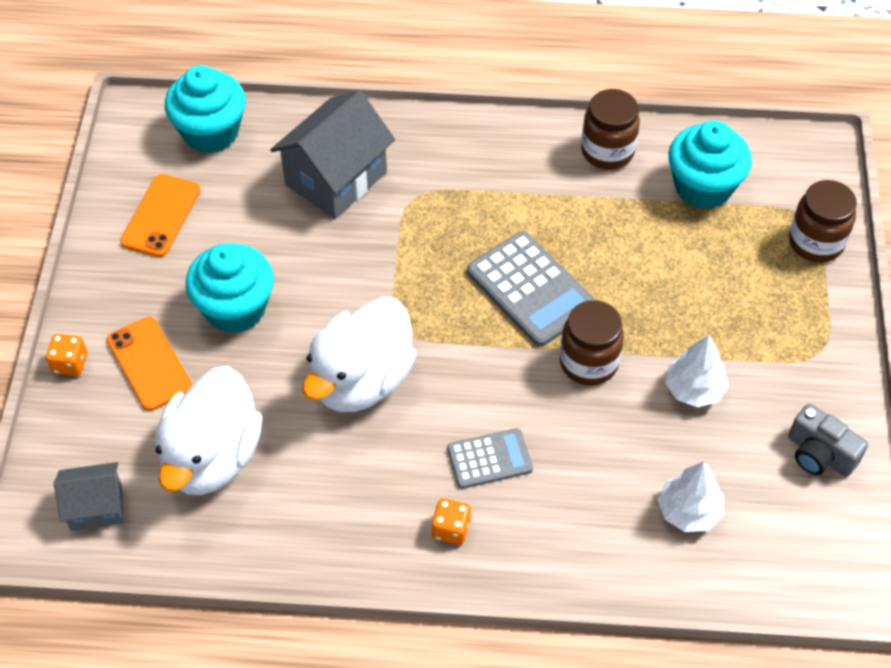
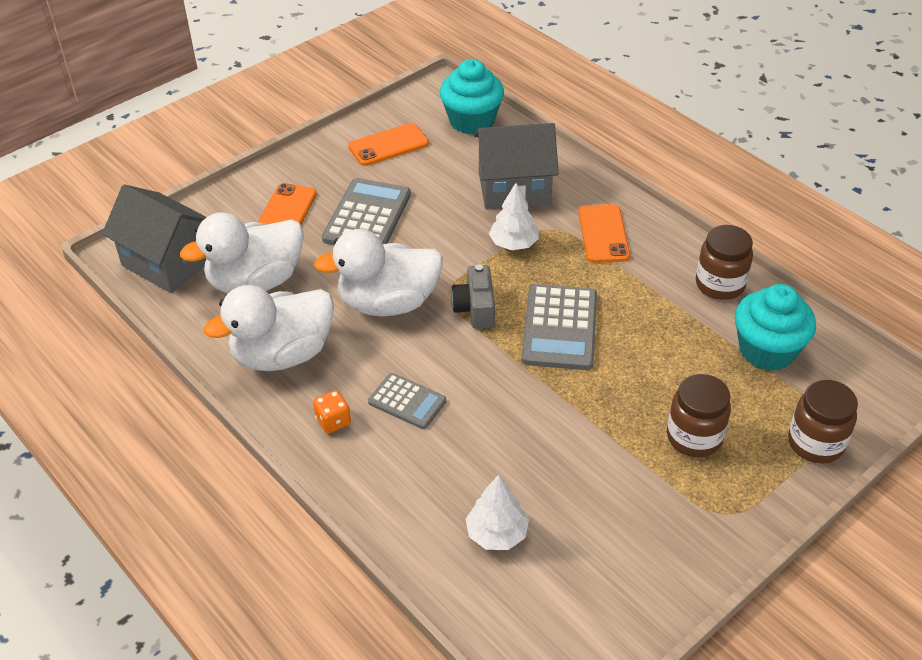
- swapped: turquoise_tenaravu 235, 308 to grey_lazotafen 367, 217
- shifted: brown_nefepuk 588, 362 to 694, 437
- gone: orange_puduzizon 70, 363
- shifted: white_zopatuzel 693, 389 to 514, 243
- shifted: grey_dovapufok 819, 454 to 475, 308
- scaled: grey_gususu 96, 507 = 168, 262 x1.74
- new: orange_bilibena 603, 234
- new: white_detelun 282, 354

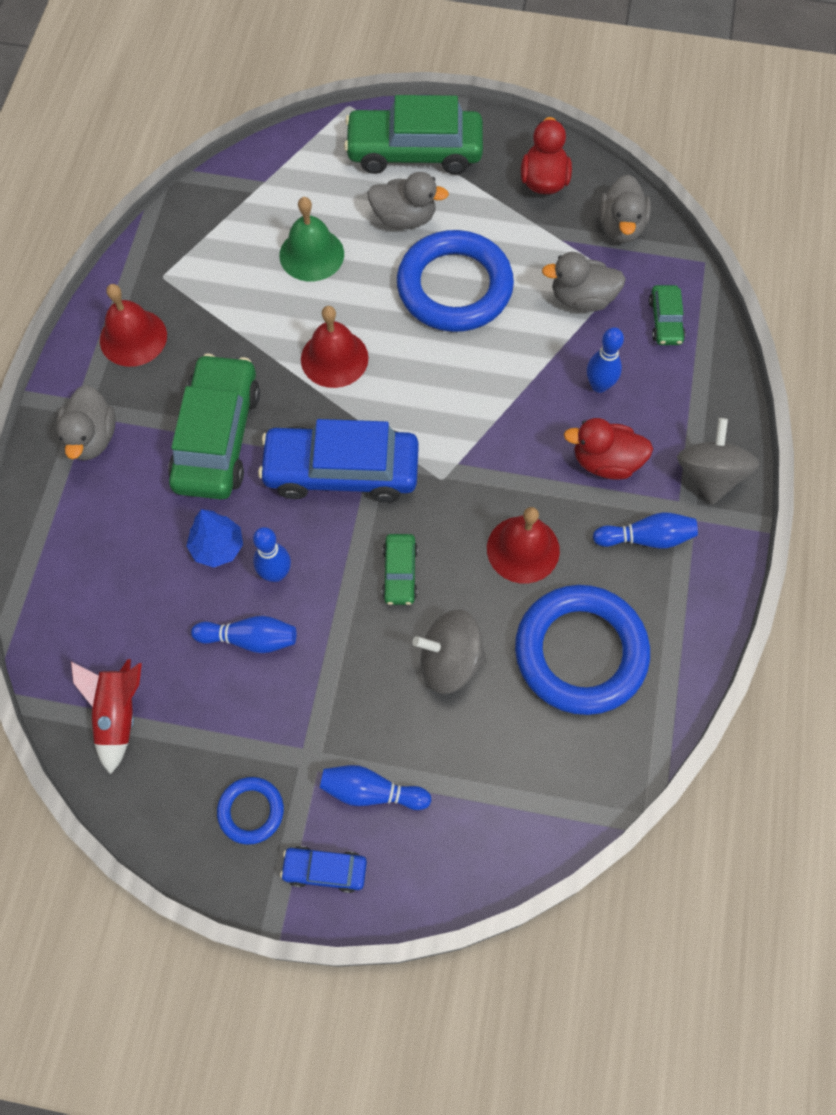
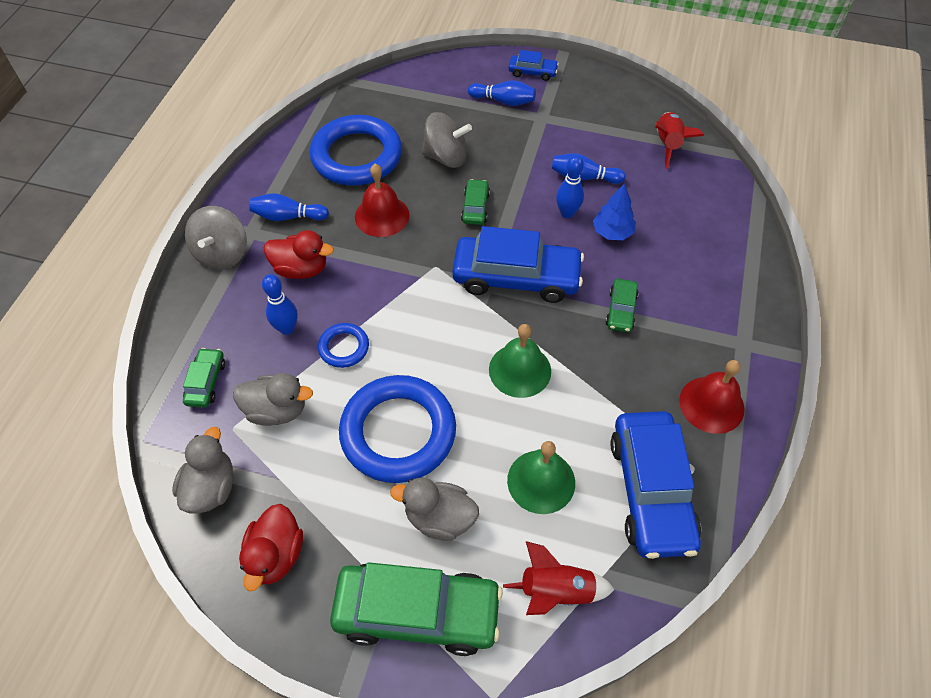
- repainted: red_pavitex 334, 358 to green_pavitex 520, 370
- scaled: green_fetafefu 217, 437 = 621, 310 x0.47
- gone: grey_detelun 92, 438
- shifted: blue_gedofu 251, 811 to 344, 347
- new: blue_fetafefu 651, 490
- new: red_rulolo 556, 592

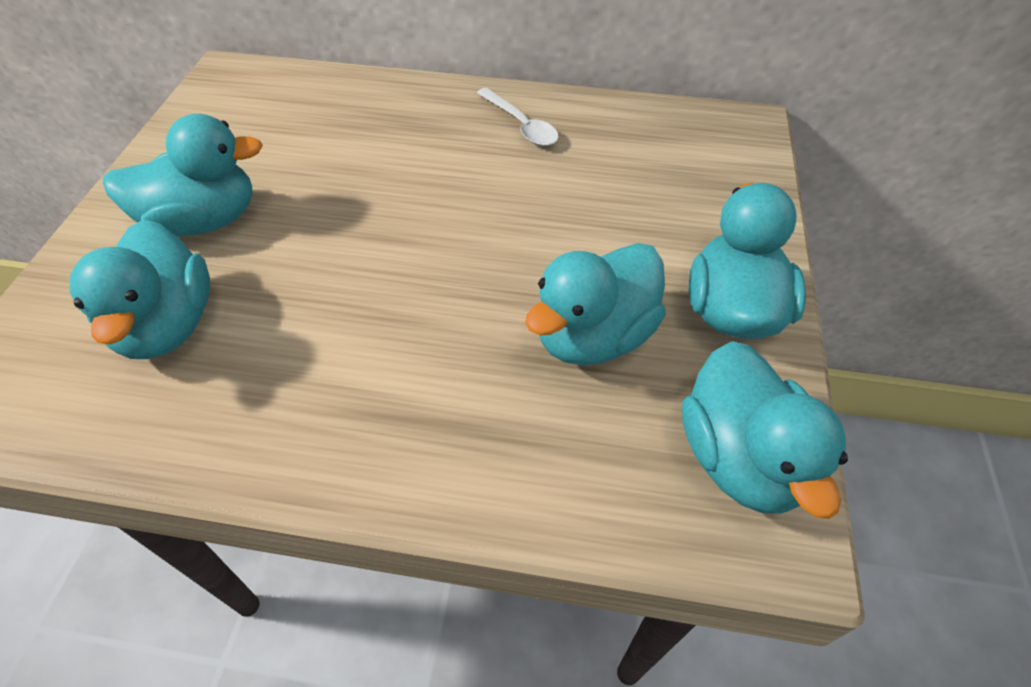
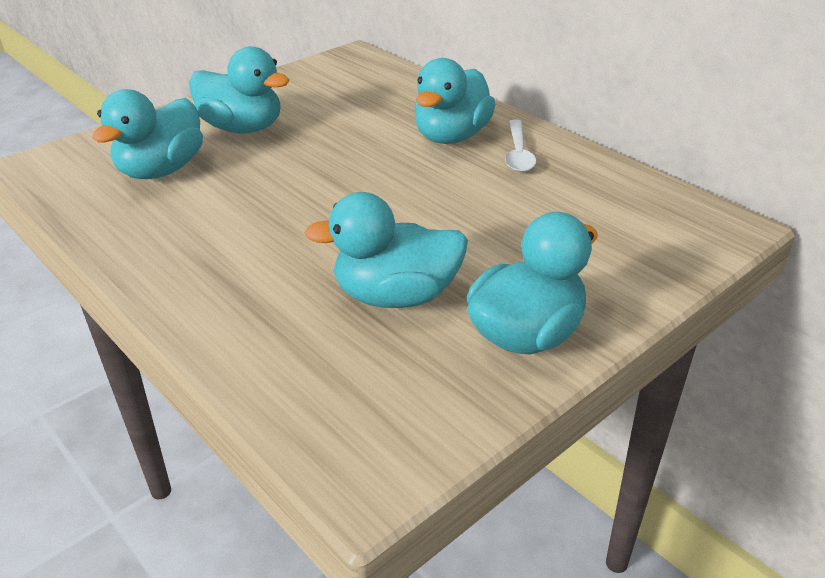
- shifted: turquoise_detelun 740, 458 to 451, 137

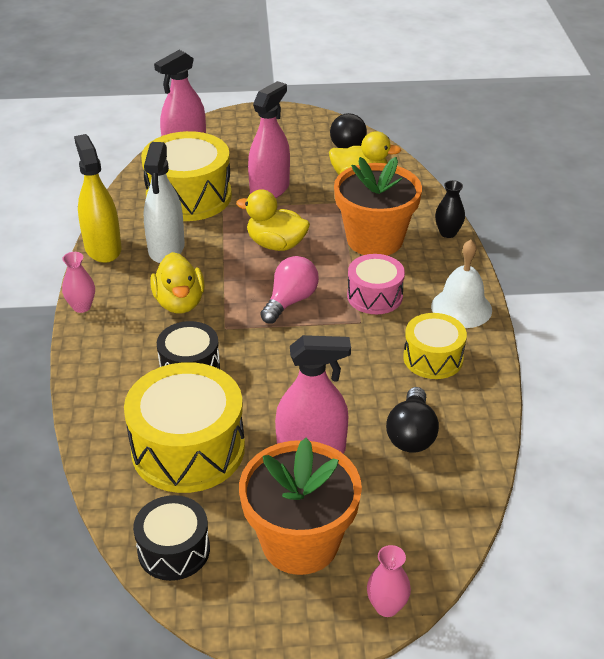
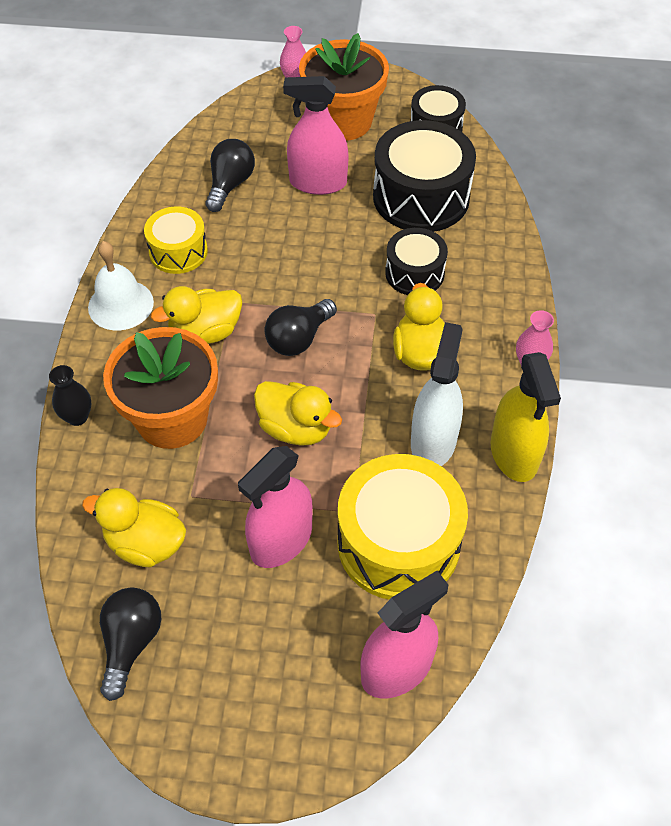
- swapped: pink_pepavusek 374, 296 to yellow_detelun 205, 332
- repainted: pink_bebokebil 290, 301 to black_bebokebil 299, 339
- repainted: yellow_pepavusek 188, 448 to black_pepavusek 421, 197

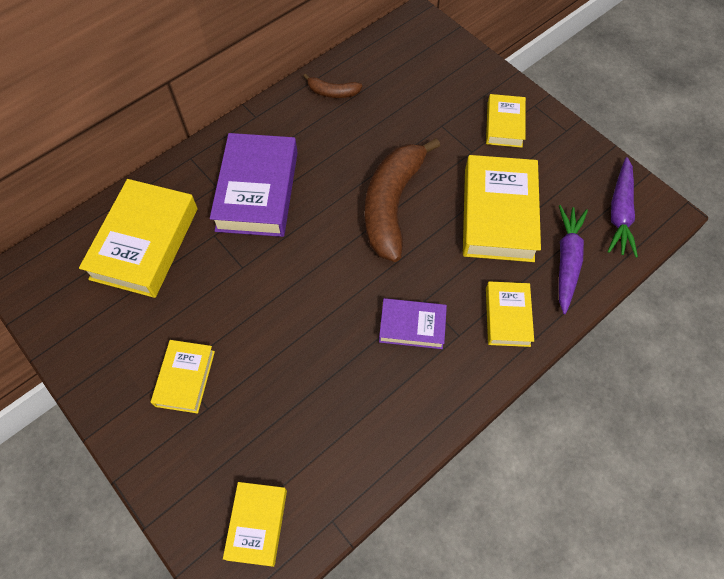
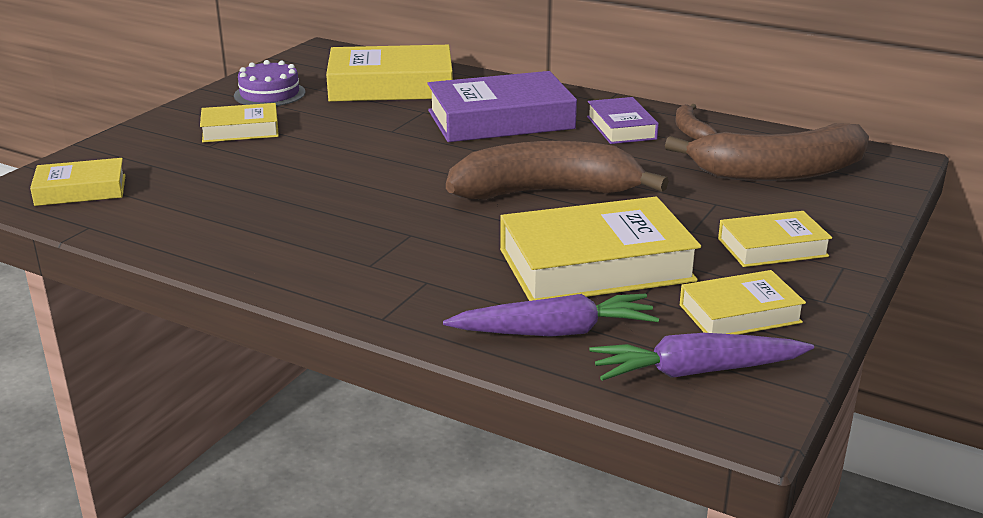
- shifted: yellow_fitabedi 507, 316 to 740, 314
- shifted: purple_fitabedi 412, 326 to 621, 128
- new: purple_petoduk 269, 94
- new: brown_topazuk 778, 172

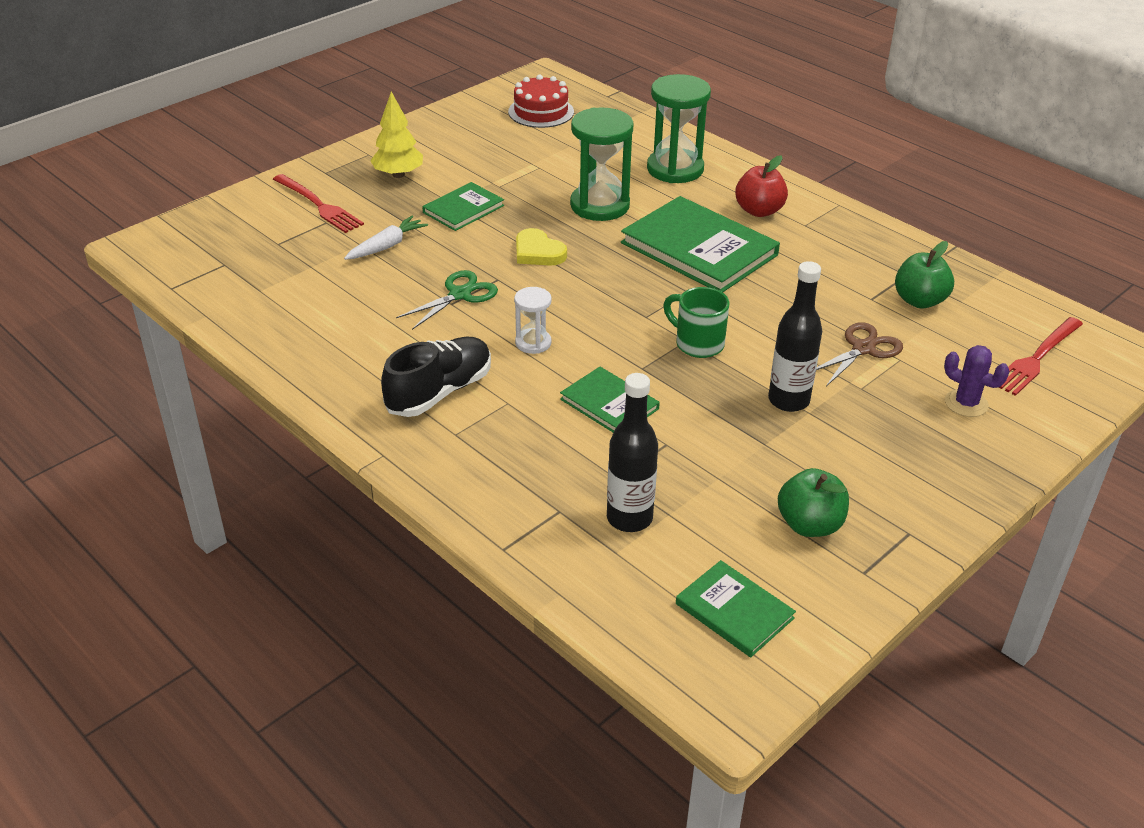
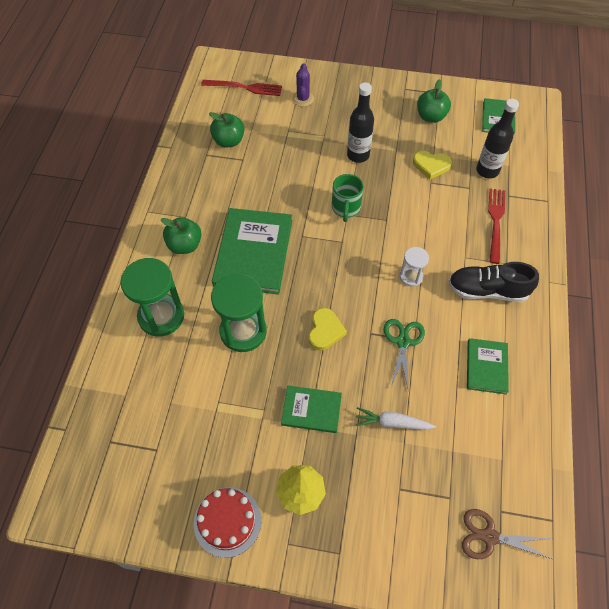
- shifted: red_petoduk 541, 112 to 227, 521
- repainted: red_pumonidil 759, 211 to green_pumonidil 185, 245
- shifted: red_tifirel 319, 205 to 495, 222
- rotated: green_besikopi 459, 294 = 403, 342 90 degrees clockwise
- shifted: brown_besikopi 863, 349 to 489, 536
- shifted: green_fitabedi 609, 404 to 486, 367
- new: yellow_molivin 431, 165

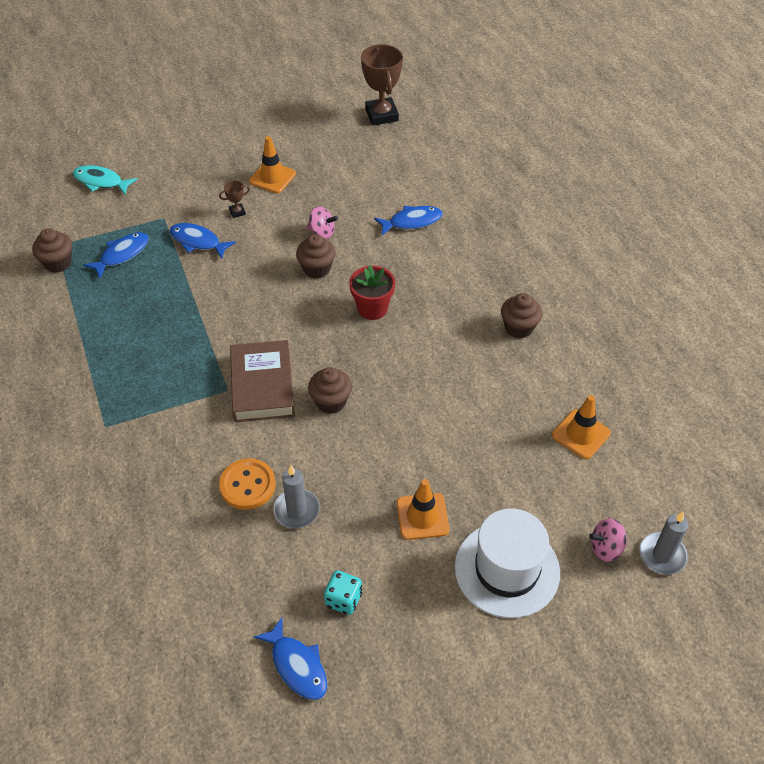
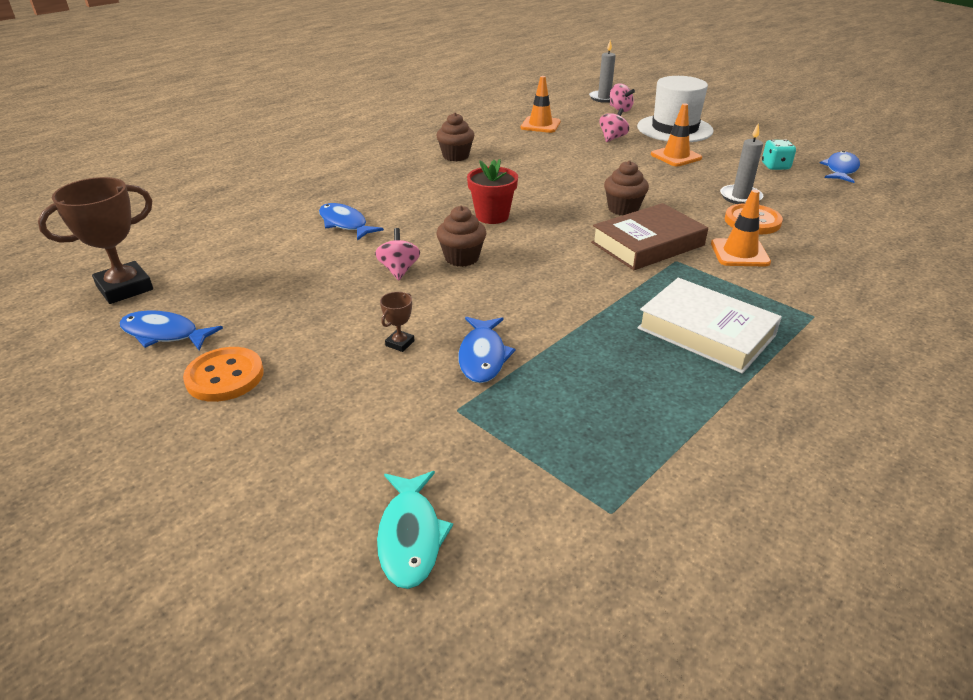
- shifted: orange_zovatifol 272, 177 to 739, 253
- rotated: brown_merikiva 237, 212 = 400, 343 75 degrees clockwise
- gone: brown_tenaravu 58, 263
- shifted: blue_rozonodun 122, 254 to 164, 334
- new: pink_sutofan 612, 138
- new: white_fitabedi 705, 332
- new: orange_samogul 225, 376

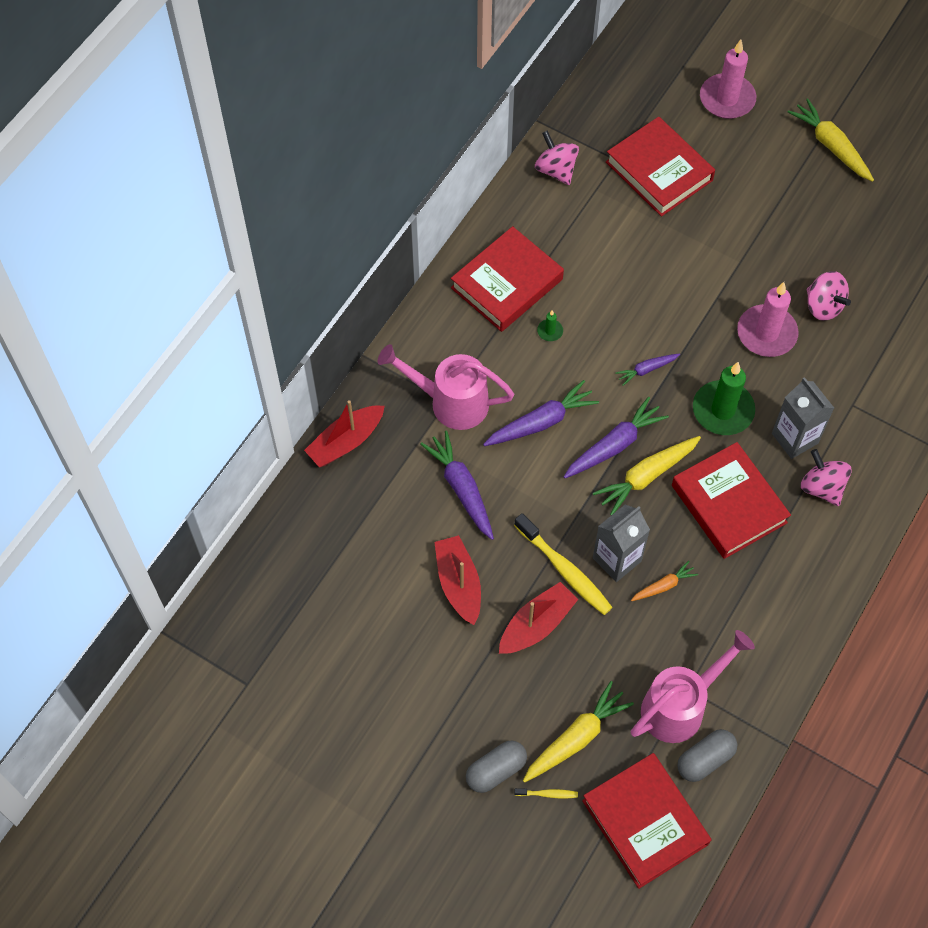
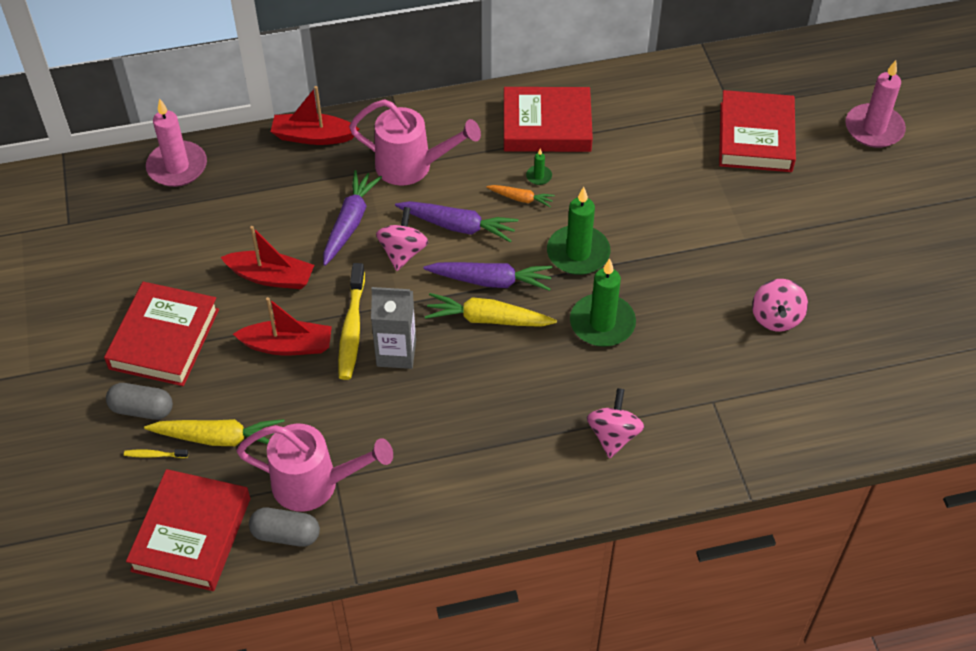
- gone: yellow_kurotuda 831, 146
- shifted: pink_sutofan 556, 170 to 403, 252
- shifted: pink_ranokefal 766, 333 to 177, 167
- rotated: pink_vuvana 450, 402 = 412, 166 135 degrees clockwise
- swapped: purple_kurotuda 646, 370 to green_ranokefal 578, 253
- gone: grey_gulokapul 794, 438
- shifted: red_fitabedi 728, 504 to 164, 339
- rotated: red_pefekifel 458, 583 = 271, 277 75 degrees clockwise
- shifted: orange_kurotuda 663, 586 to 521, 198
- rotated: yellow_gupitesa 548, 794 = 154, 455 135 degrees clockwise

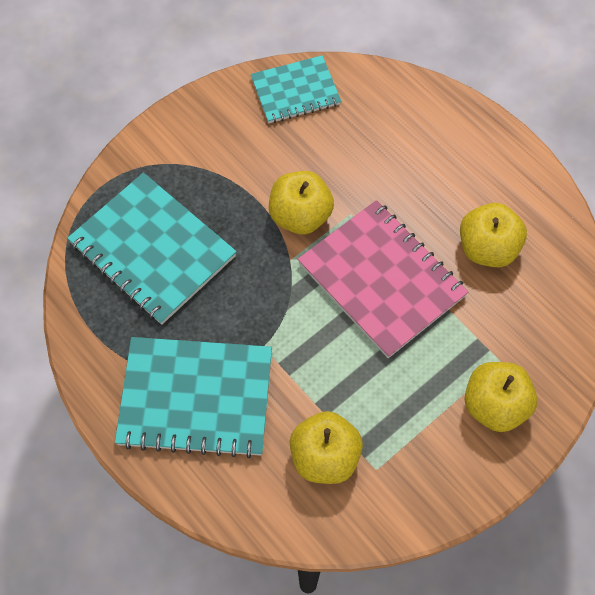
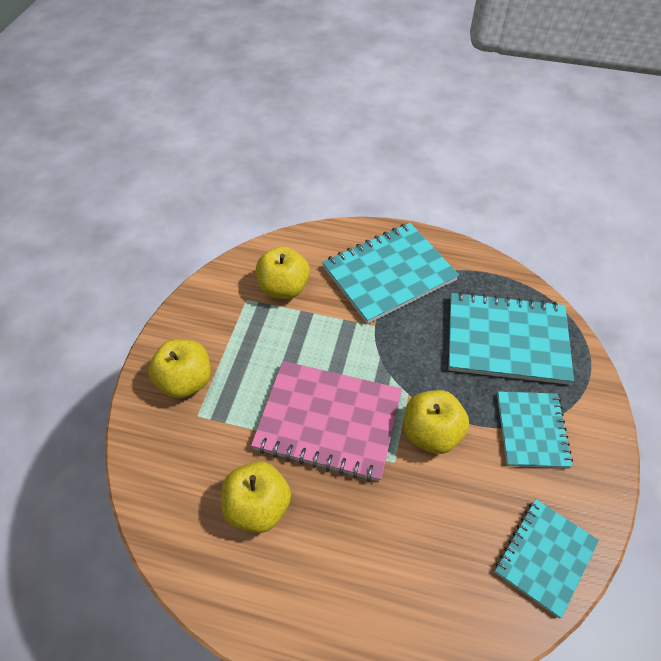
- new: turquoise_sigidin 531, 430

